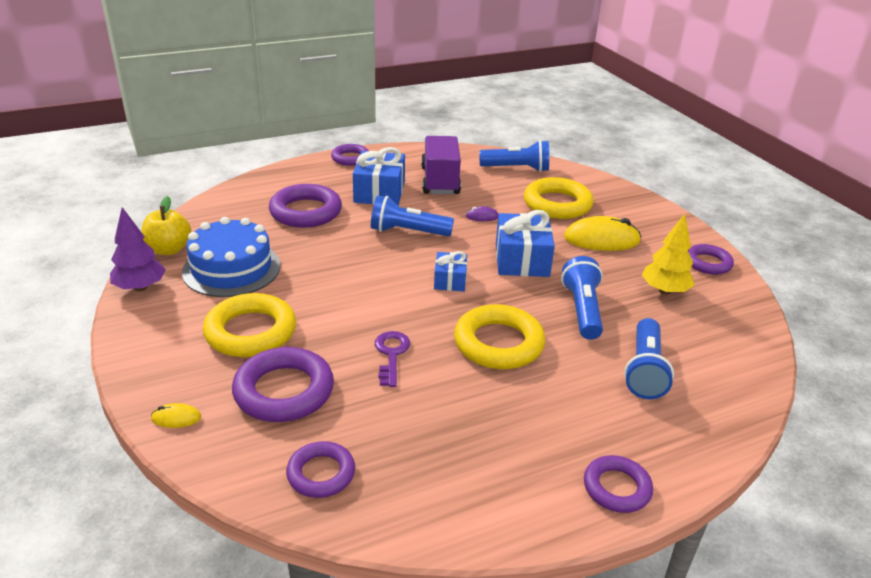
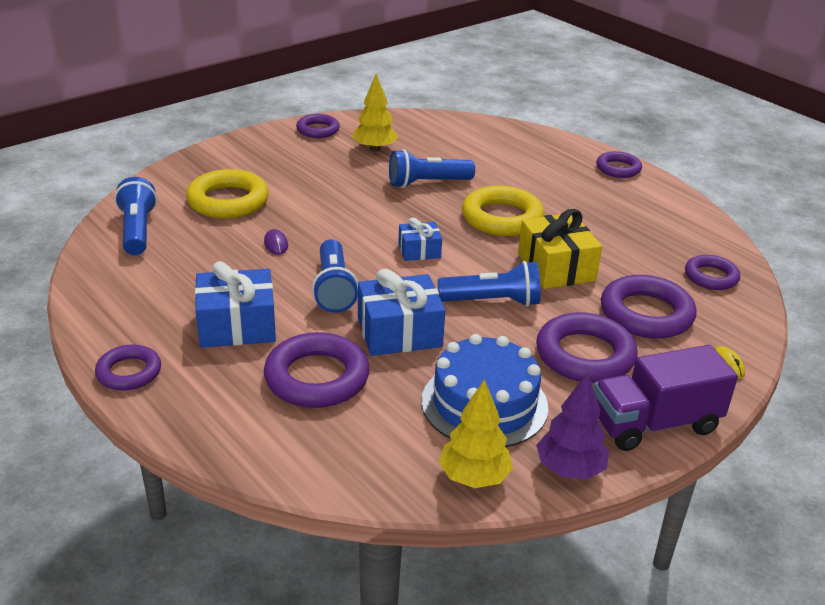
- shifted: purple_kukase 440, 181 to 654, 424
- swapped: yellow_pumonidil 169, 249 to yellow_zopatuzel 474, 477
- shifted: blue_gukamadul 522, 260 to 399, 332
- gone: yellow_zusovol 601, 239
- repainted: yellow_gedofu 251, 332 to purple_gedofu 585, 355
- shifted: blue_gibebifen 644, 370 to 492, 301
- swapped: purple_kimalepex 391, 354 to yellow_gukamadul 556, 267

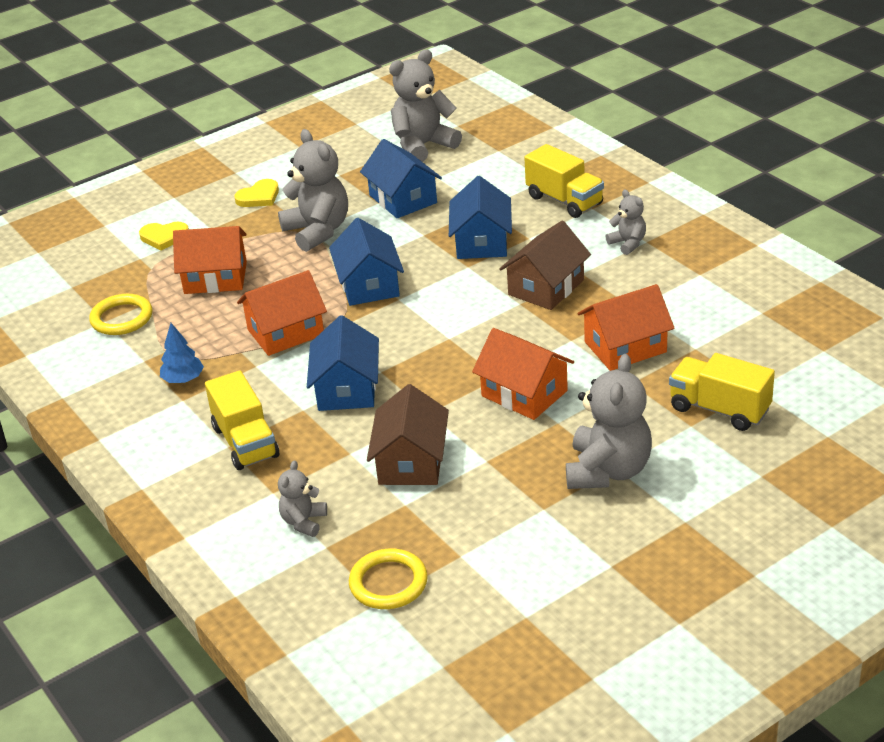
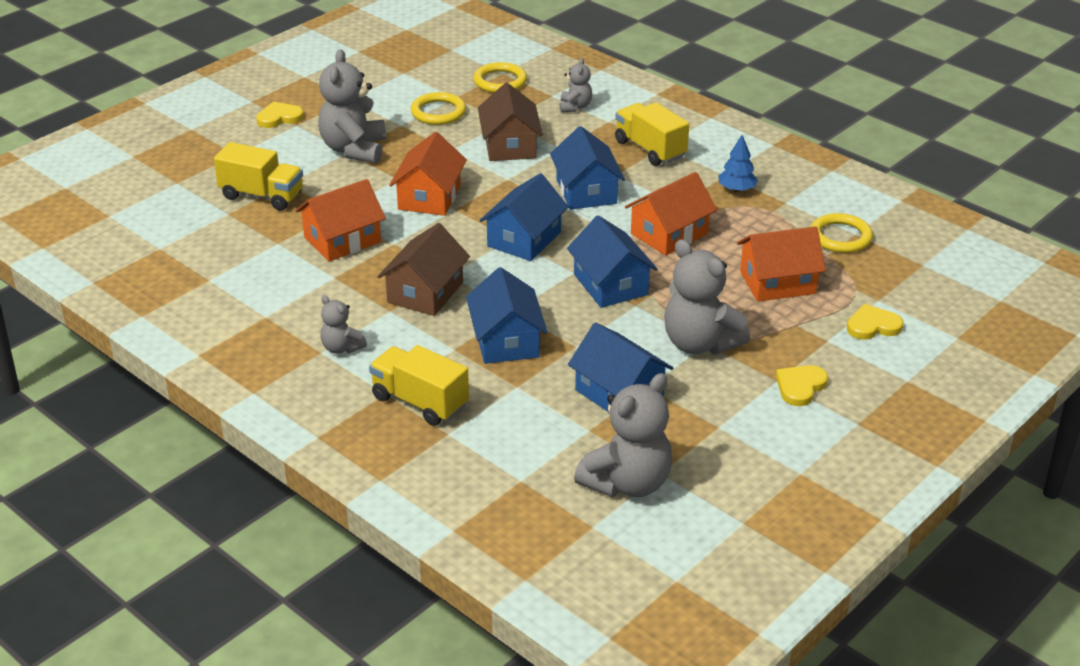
- rotated: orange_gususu 524, 393 = 429, 197 75 degrees clockwise
- new: yellow_gedofu 438, 112
- new: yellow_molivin 279, 117
- new: blue_gususu 524, 239

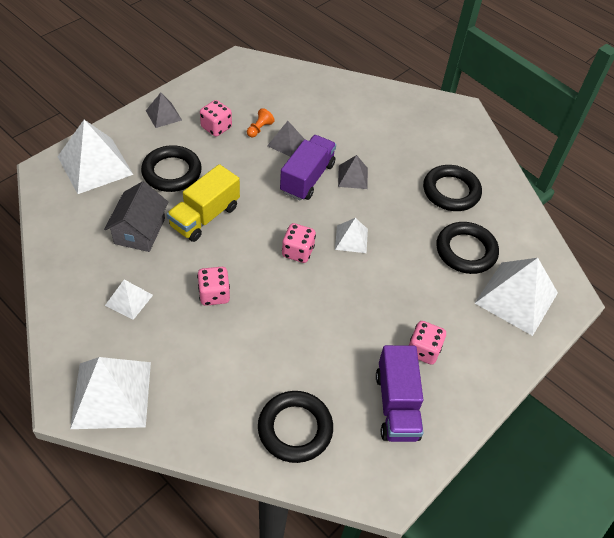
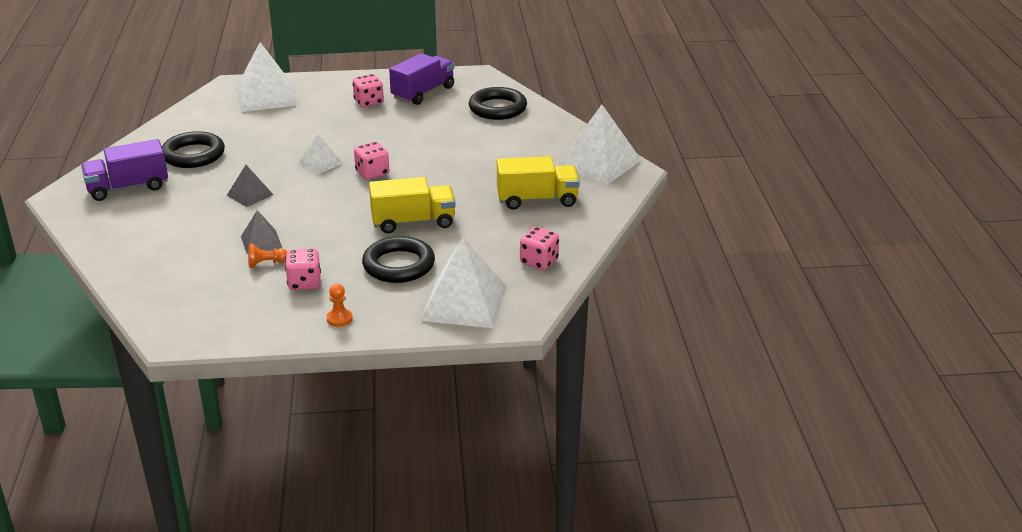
- swapped: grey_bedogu 163, 115 to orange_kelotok 339, 319
- shifted: purple_kukase 307, 178 to 128, 188
- gone: grey_gususu 140, 231
- gone: black_gedofu 466, 251
- shifted: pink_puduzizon 214, 294 to 539, 262
- swapped: white_bedogu 129, 300 to yellow_kukase 537, 200

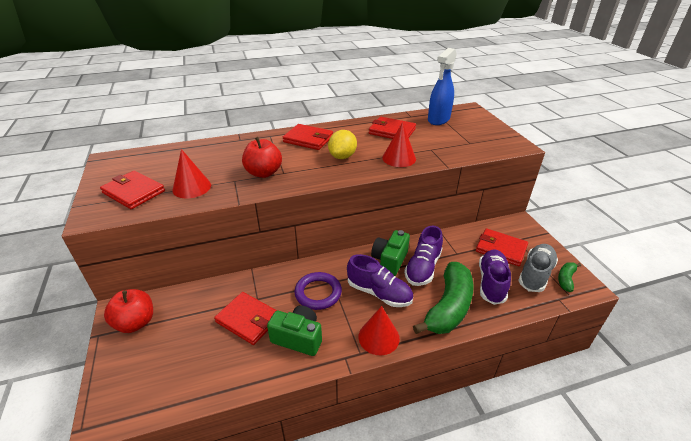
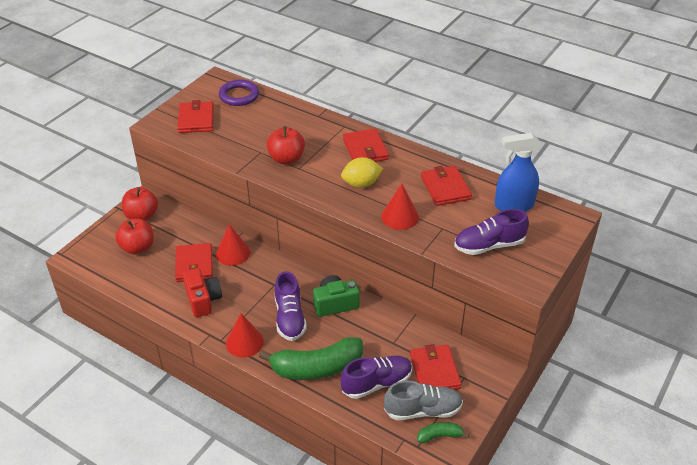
- shifted: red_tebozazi 192, 187 to 233, 253
- shifted: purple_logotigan 423, 268 to 489, 245
- shifted: purple_gedofu 318, 293 to 239, 95
- repainted: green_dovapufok 298, 338 to red_dovapufok 203, 300
- new: red_pumonidil 138, 247

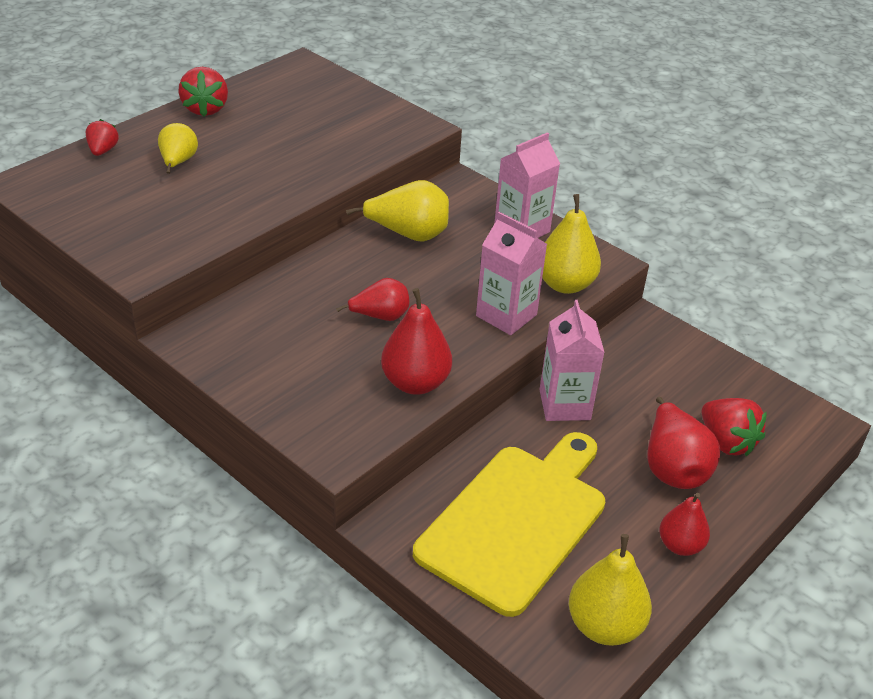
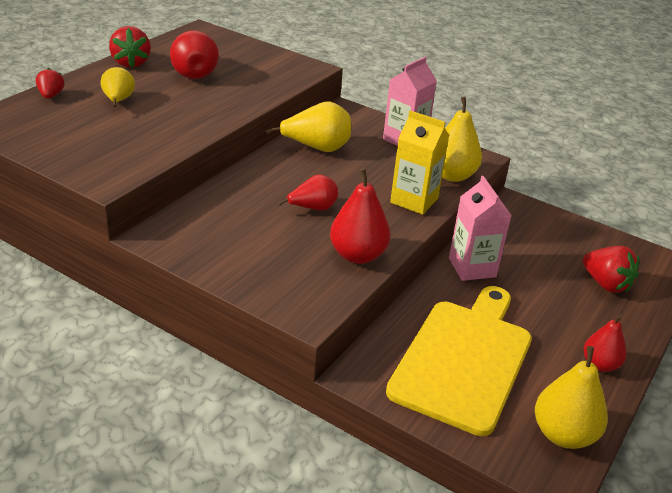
- repainted: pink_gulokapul 506, 315 to yellow_gulokapul 414, 200
- shifted: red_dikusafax 673, 468 to 194, 73

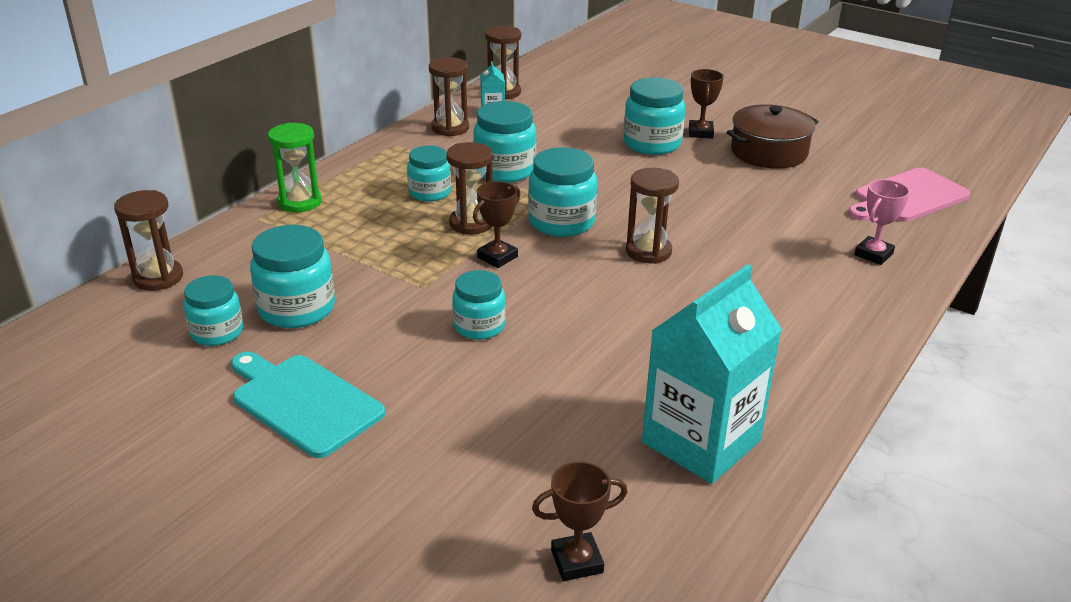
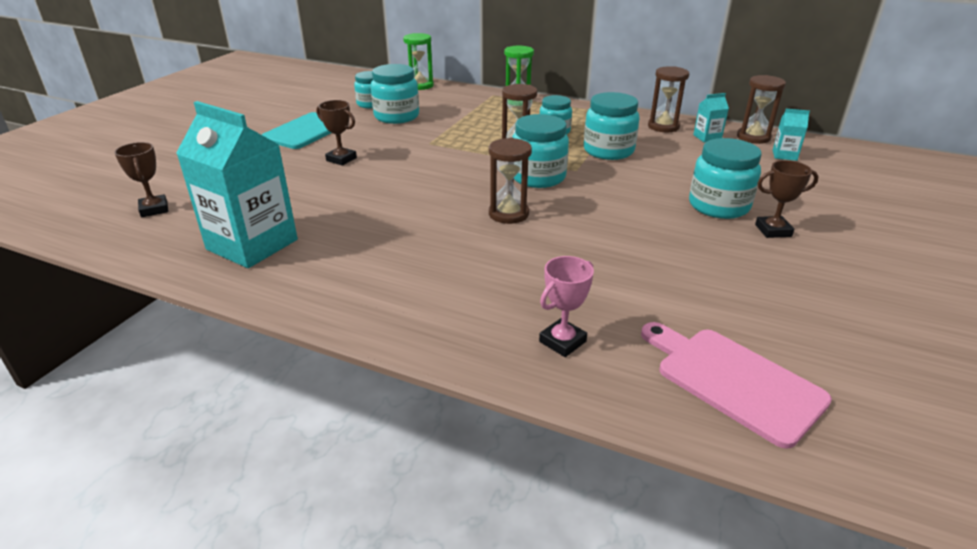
- gone: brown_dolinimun 768, 152
- rotated: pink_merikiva 873, 254 = 562, 341 75 degrees counterclockwise
- shifted: brown_merikiva 497, 257 to 341, 159
- repainted: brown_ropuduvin 158, 277 to green_ropuduvin 420, 85
- gone: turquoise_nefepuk 479, 326
- new: turquoise_gulokapul 784, 155

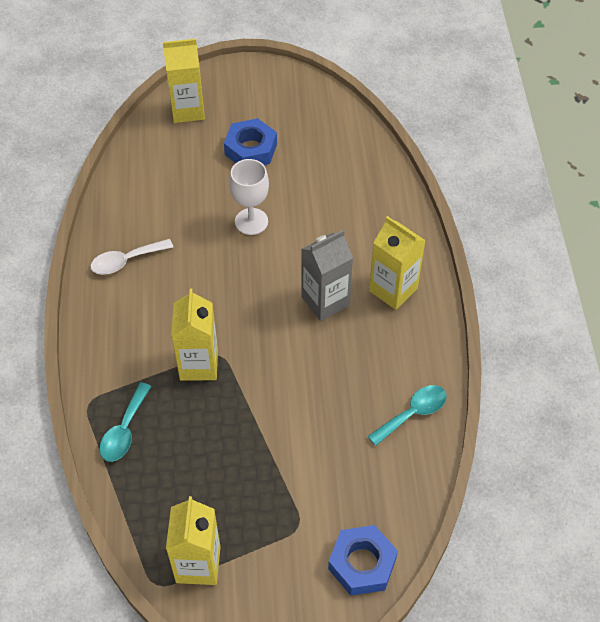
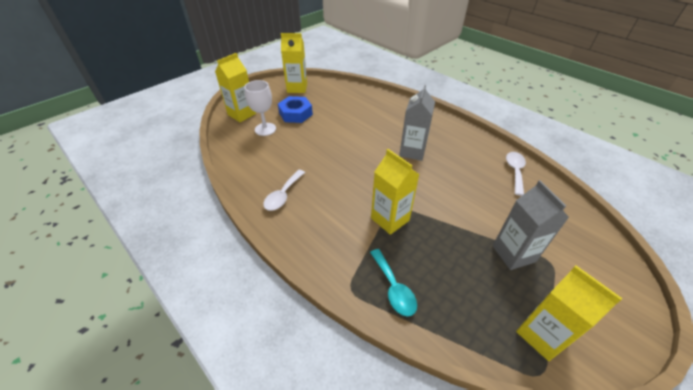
- shifted: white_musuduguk 251, 221 to 265, 129
- shifted: yellow_gulokapul 393, 290 to 297, 88
- repainted: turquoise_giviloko 413, 413 to white_giviloko 515, 171
- gone: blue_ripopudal 362, 564
- new: grey_gulokapul 513, 254

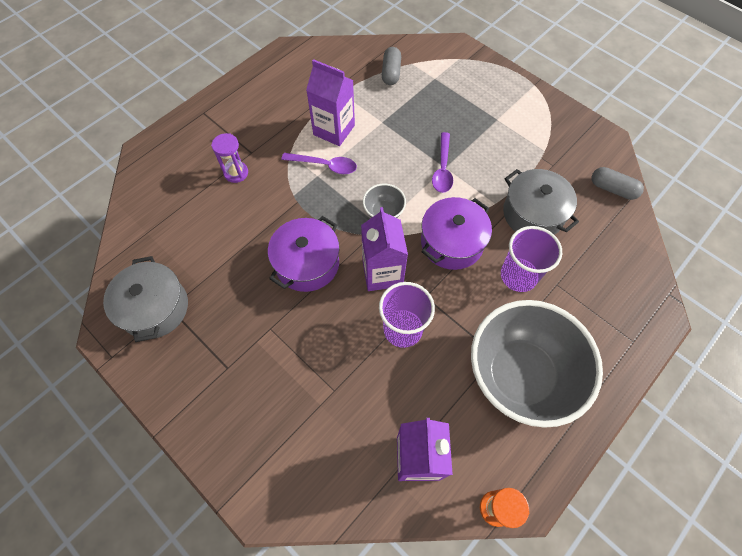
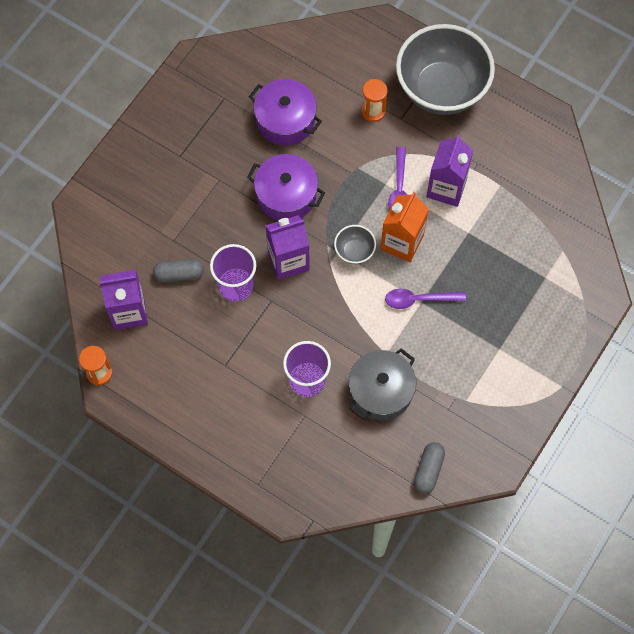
- shifted: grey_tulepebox 391, 73 to 179, 274
- repainted: purple_ropuduvin 236, 173 to orange_ropuduvin 373, 111
- shifted: purple_dolinimun 452, 242 to 285, 120
- gone: grey_dolinimun 155, 308
- shifted: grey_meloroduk 520, 375 to 441, 90
- new: orange_gulokapul 402, 242

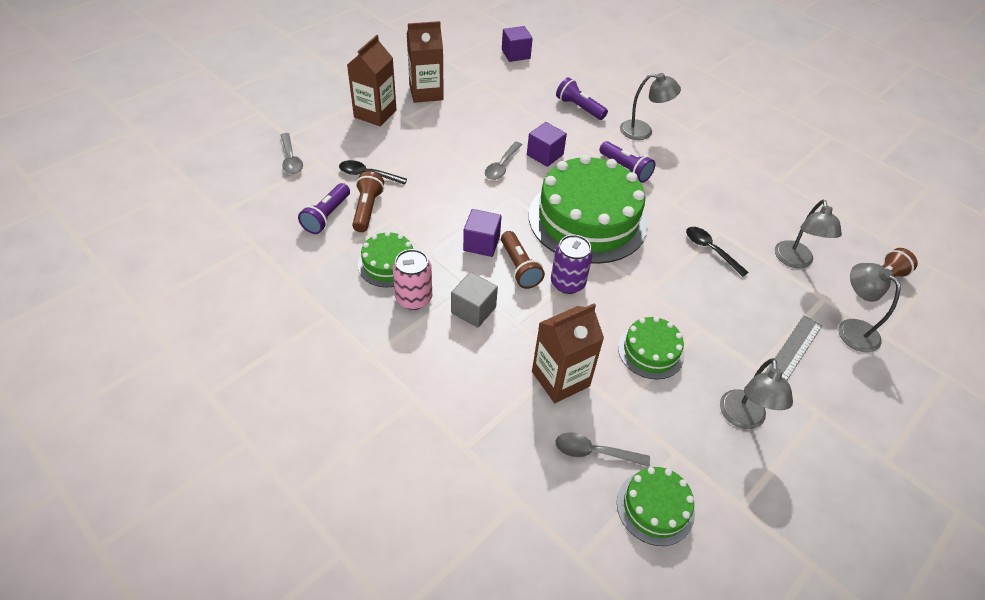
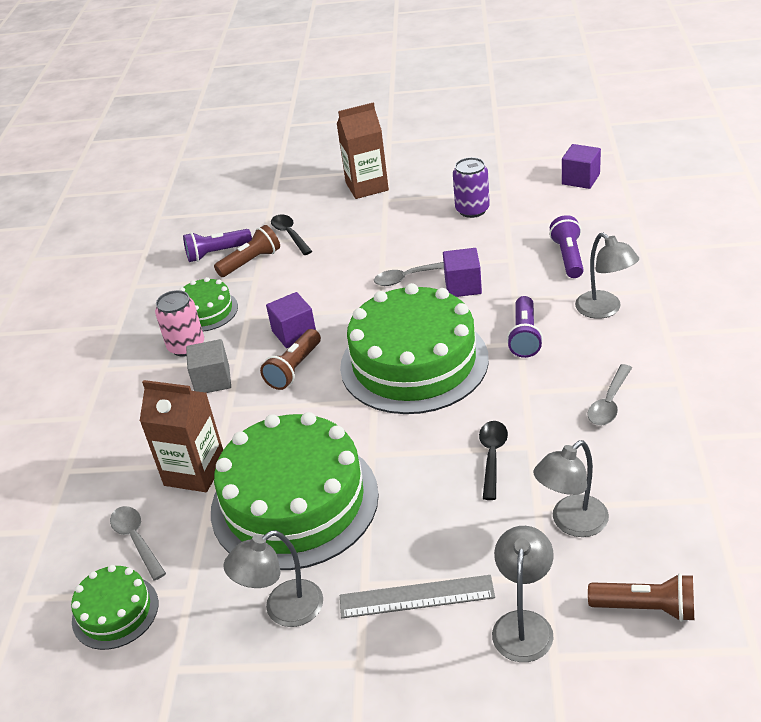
- gone: brown_gulokapul 426, 93
- shifted: grey_giviloko 291, 159 to 609, 403
- shifted: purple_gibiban 567, 283 to 472, 210
- scaled: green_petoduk 650, 351 = 294, 502 x2.11

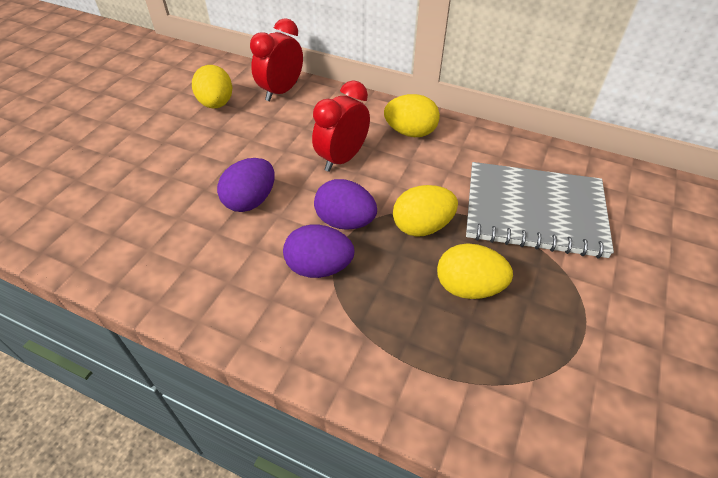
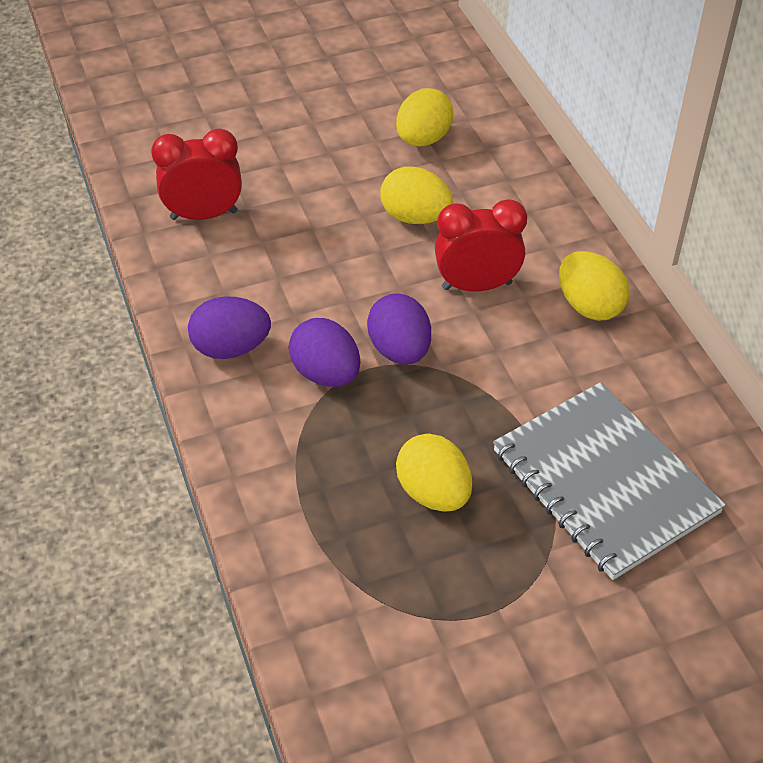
- shifted: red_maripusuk 281, 91 to 204, 215
- shifted: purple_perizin 250, 201 to 231, 348
- shifted: yellow_perizin 422, 226 to 415, 217

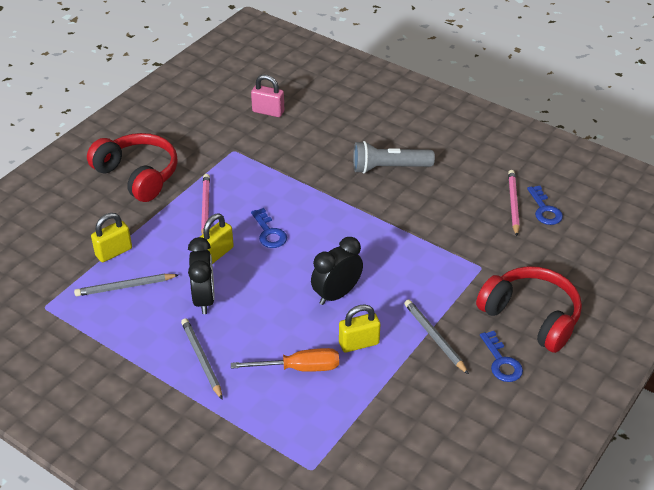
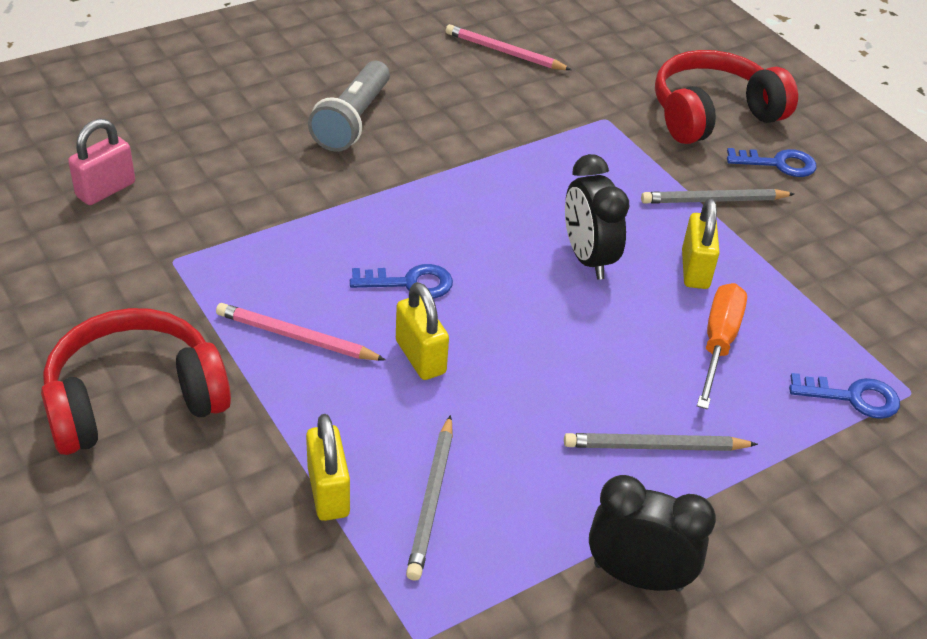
- shifted: blue_kimalepex 544, 210 to 853, 397
- shifted: black_maripusuk 204, 299 to 638, 576

